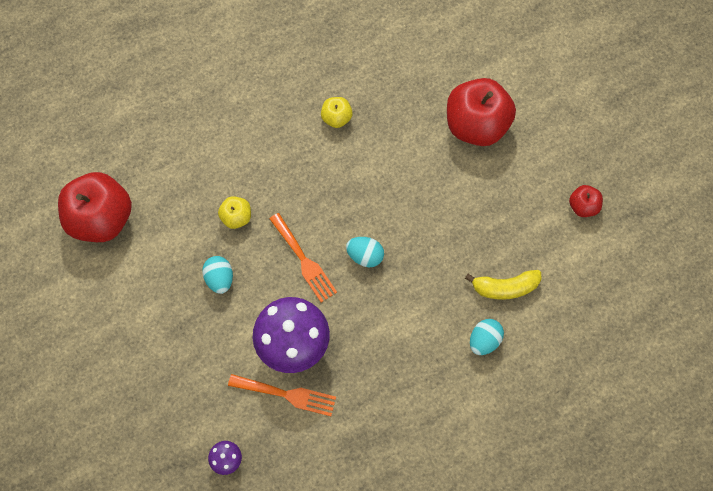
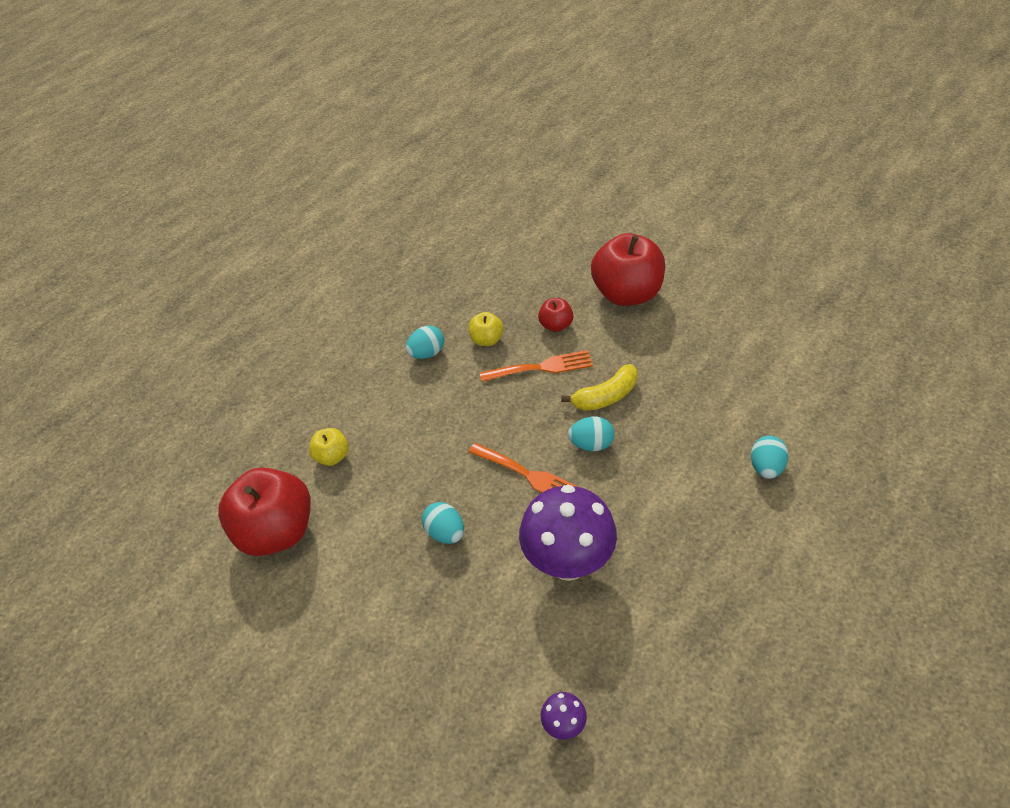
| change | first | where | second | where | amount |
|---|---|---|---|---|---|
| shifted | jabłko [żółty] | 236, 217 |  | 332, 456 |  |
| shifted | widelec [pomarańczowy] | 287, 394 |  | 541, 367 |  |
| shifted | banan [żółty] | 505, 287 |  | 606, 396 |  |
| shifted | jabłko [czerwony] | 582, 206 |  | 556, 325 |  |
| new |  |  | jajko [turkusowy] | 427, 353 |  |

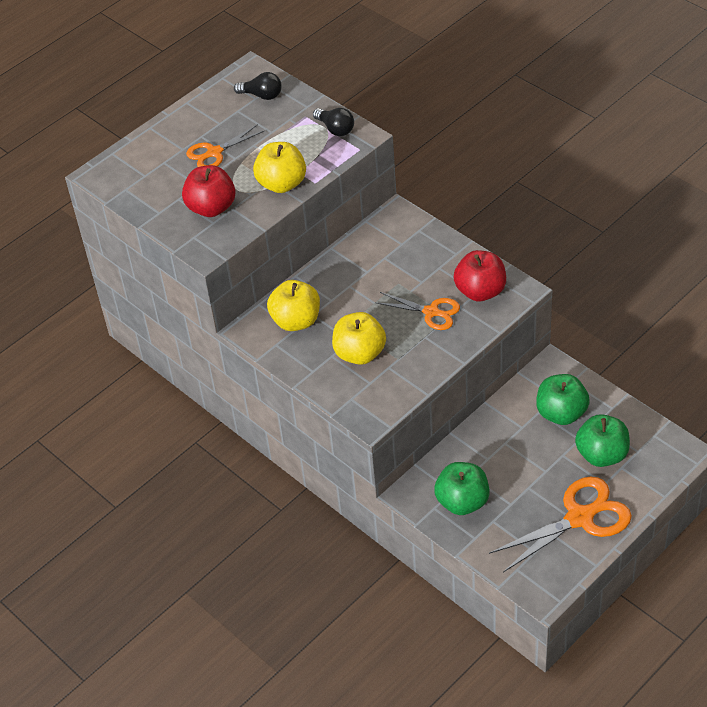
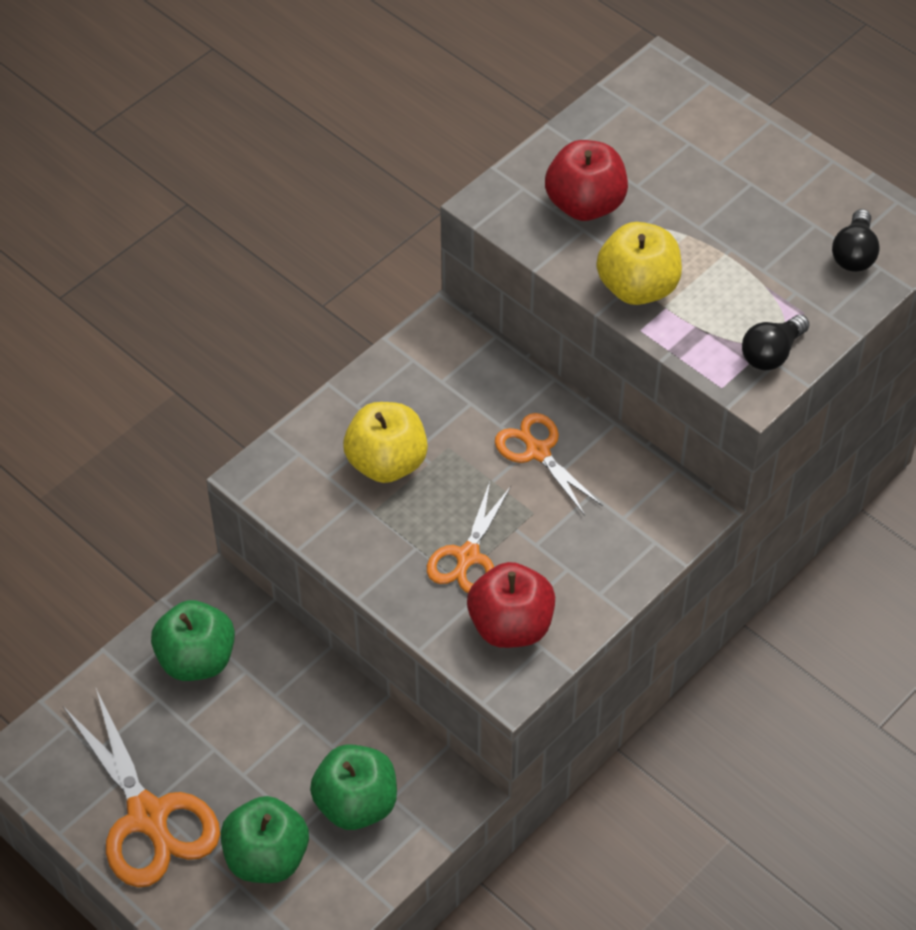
| change | first | where | second | where | amount |
|---|---|---|---|---|---|
| shifted | nożyczki [pomarańczowy] | 214, 153 |  | 537, 451 |  |
| gone | jabłko [żółty] | 296, 321 |  |  |  |

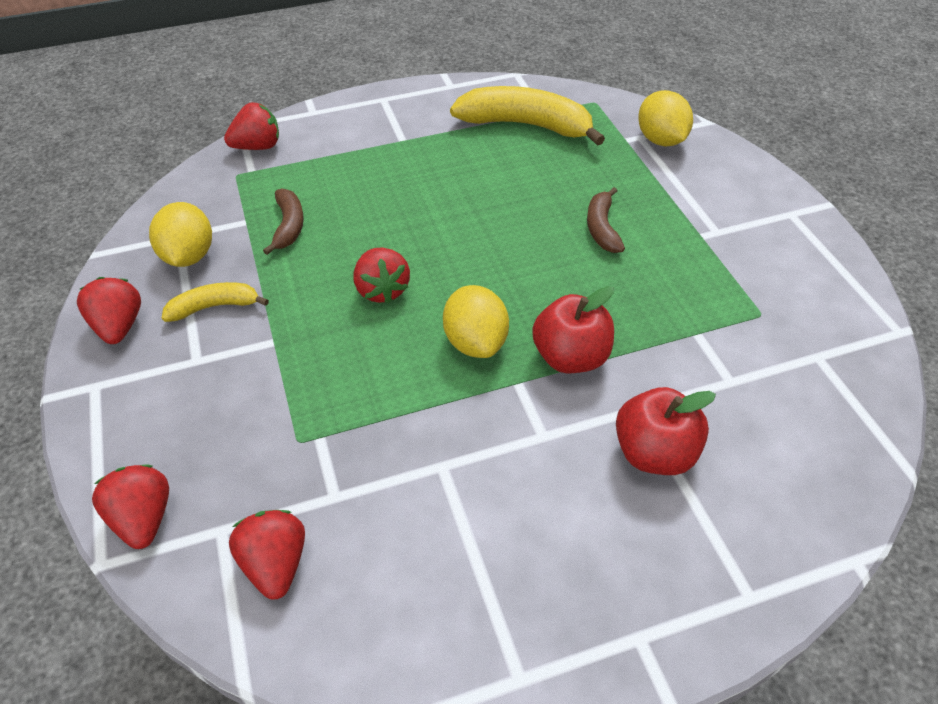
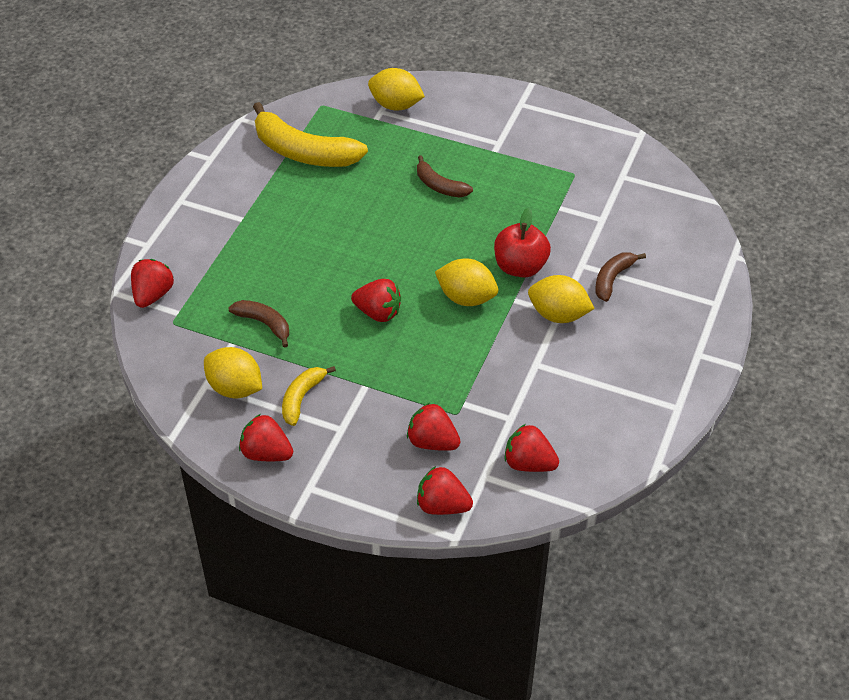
| change | first | where | second | where | amount |
|---|---|---|---|---|---|
| rotated | banan [żółty] | 526, 125 |  | 303, 152 | 120 degrees counterclockwise |
| swapped | jabłko [czerwony] | 654, 453 | banan [brązowy] | 612, 279 |  |
| new |  |  | truskawka [czerwony] | 432, 442 |  |
| new |  |  | cytryna [żółty] | 558, 315 |  |

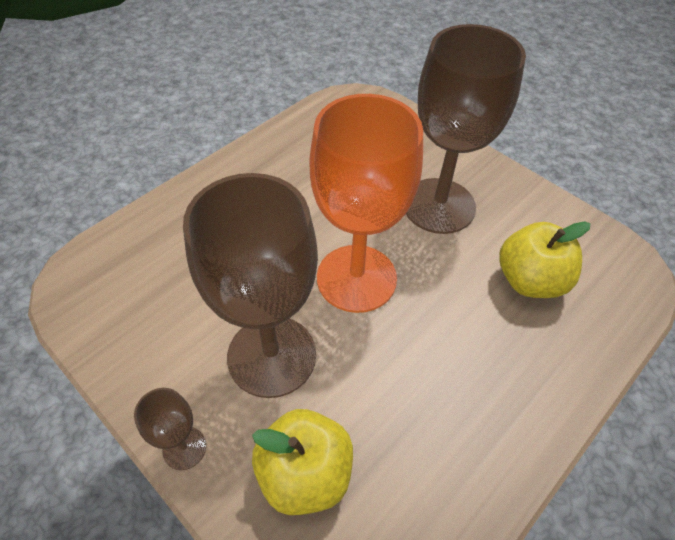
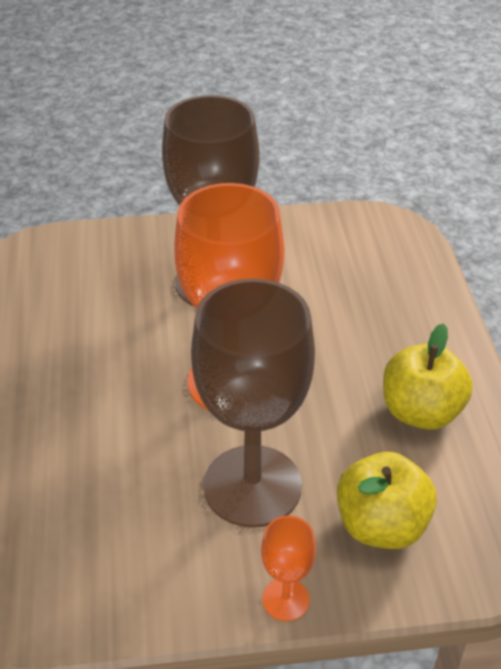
| change | first | where | second | where | amount |
|---|---|---|---|---|---|
| repainted | kielich [brązowy] | 184, 448 | kielich [pomarańczowy] | 286, 599 |  |
| shifted | jabłko [żółty] | 530, 280 |  | 421, 412 |  |

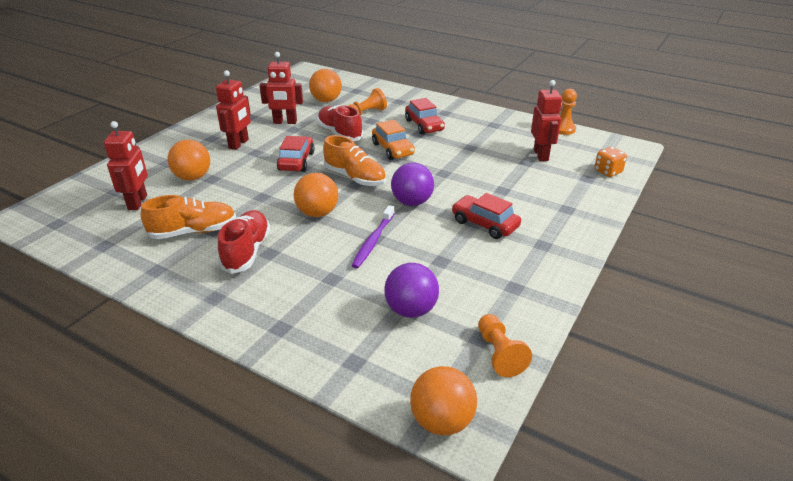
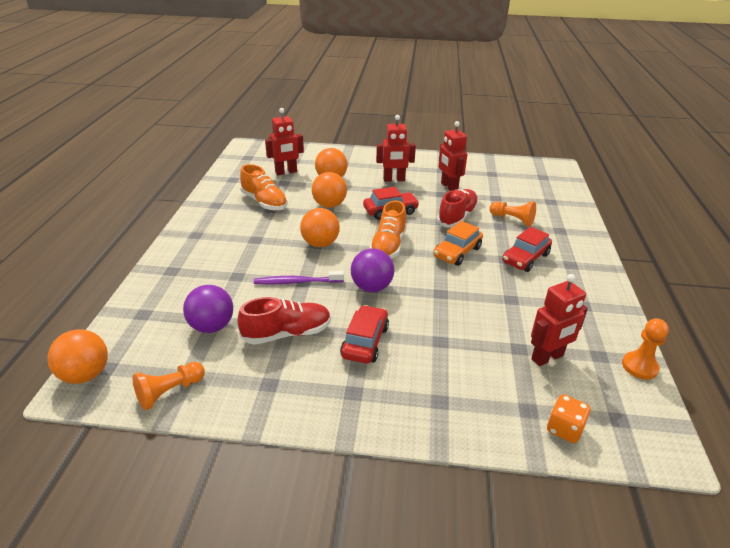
| change | first | where | second | where | amount |
|---|---|---|---|---|---|
| shifted | but [czerwony] | 246, 251 |  | 287, 333 |  |
| shifted | piłka [pomarańczowy] | 326, 100 |  | 329, 205 |  |

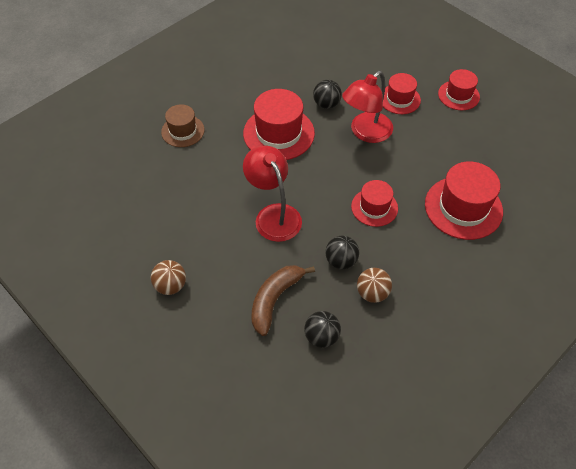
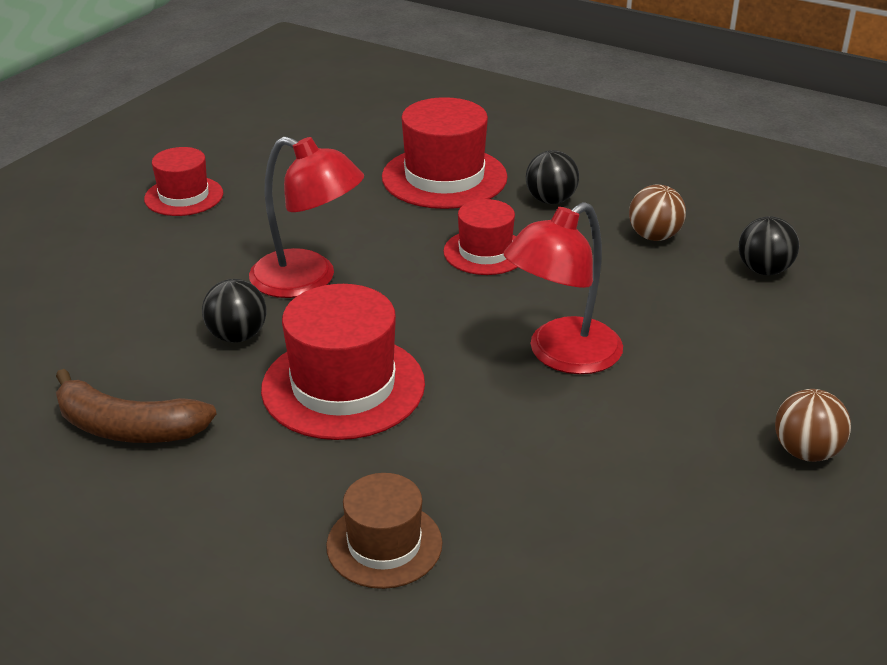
| change | first | where | second | where | amount |
|---|---|---|---|---|---|
| shifted | banan [brązowy] | 275, 299 |  | 128, 428 |  |
| shifted | piłka [czarny] | 341, 261 |  | 550, 200 |  |
| gone | kapelusz [czerwony] | 399, 99 |  |  |  |

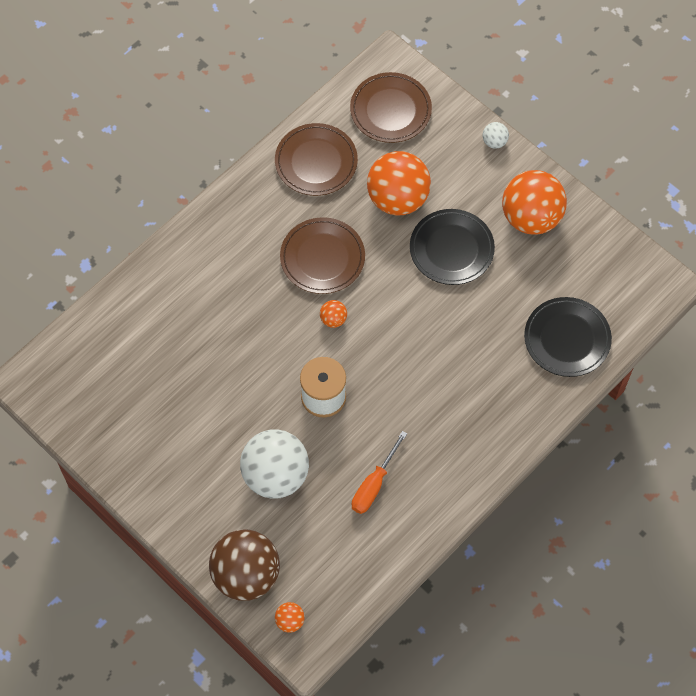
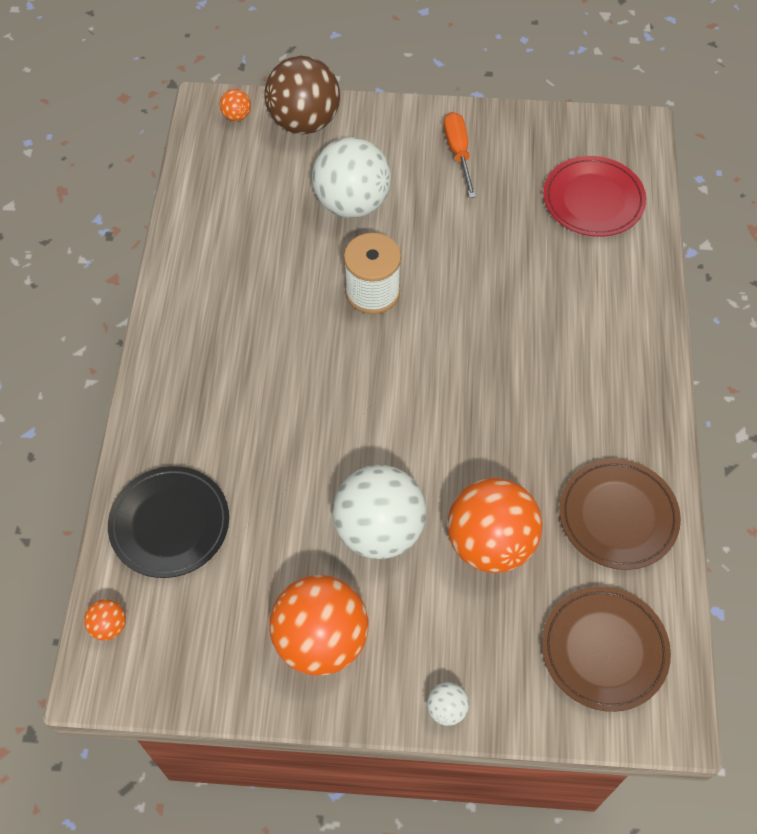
| change | first | where | second | where | amount |
|---|---|---|---|---|---|
| gone | talerz [brązowy] | 322, 258 |  |  |  |
| shifted | piłka [pomarańczowy] | 333, 319 |  | 109, 626 |  |
| shifted | śrubokręt [pomarańczowy] | 374, 484 |  | 458, 153 |  |
| swapped | talerz [czarny] | 451, 249 | piłka [biały] | 379, 530 |  |
| new |  |  | talerz [czerwony] | 593, 200 |  |

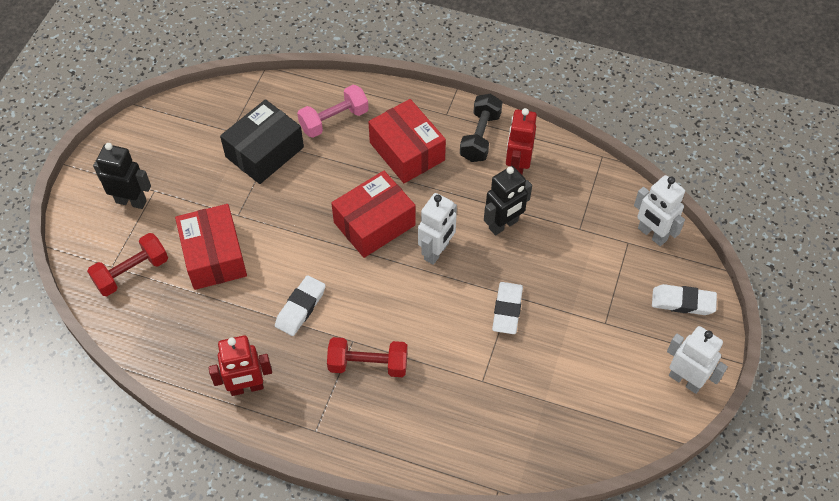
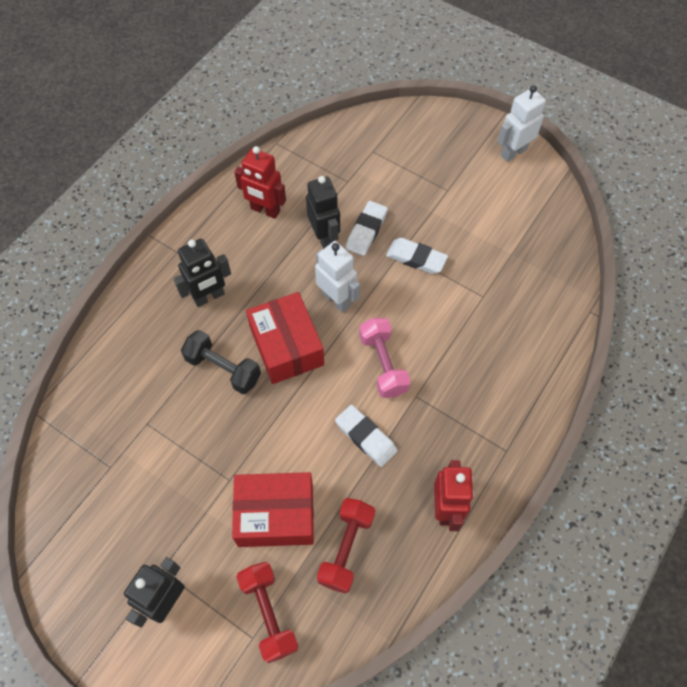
| change | first | where | second | where | amount |
|---|---|---|---|---|---|
| gone | pudełko [czarny] | 264, 152 |  |  |  |
| shifted | hantel [różowy] | 334, 120 |  | 383, 364 |  |
| shifted | hantel [czerwony] | 368, 364 |  | 346, 548 |  |
| swapped | pudełko [czerwony] | 407, 151 | robot [czarny] | 209, 297 |  |
| shifted | hantel [czarny] | 480, 137 |  | 223, 369 |  |
| gone | robot [biały] | 652, 234 |  |  |  |
| shifted | gumka do mazania [biały] | 683, 302 |  | 366, 231 |  |

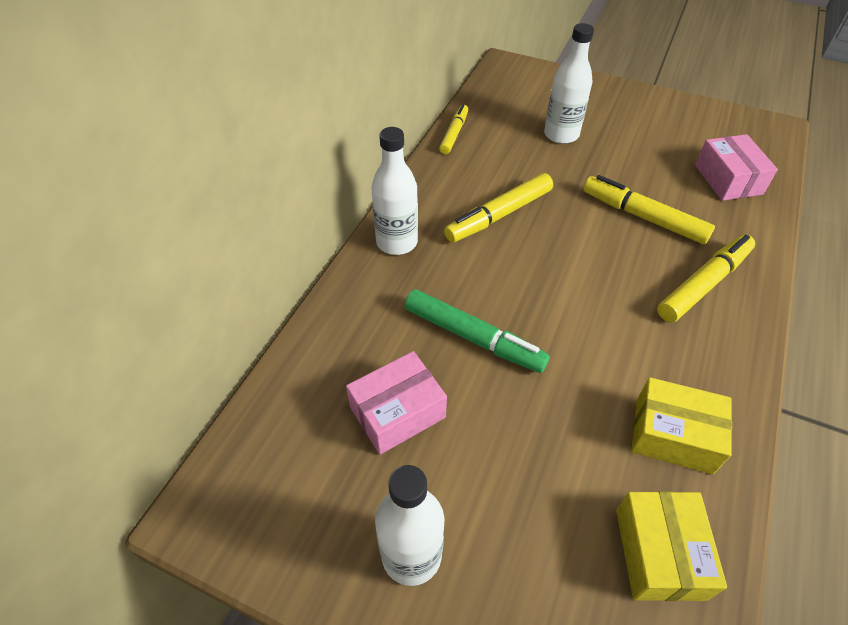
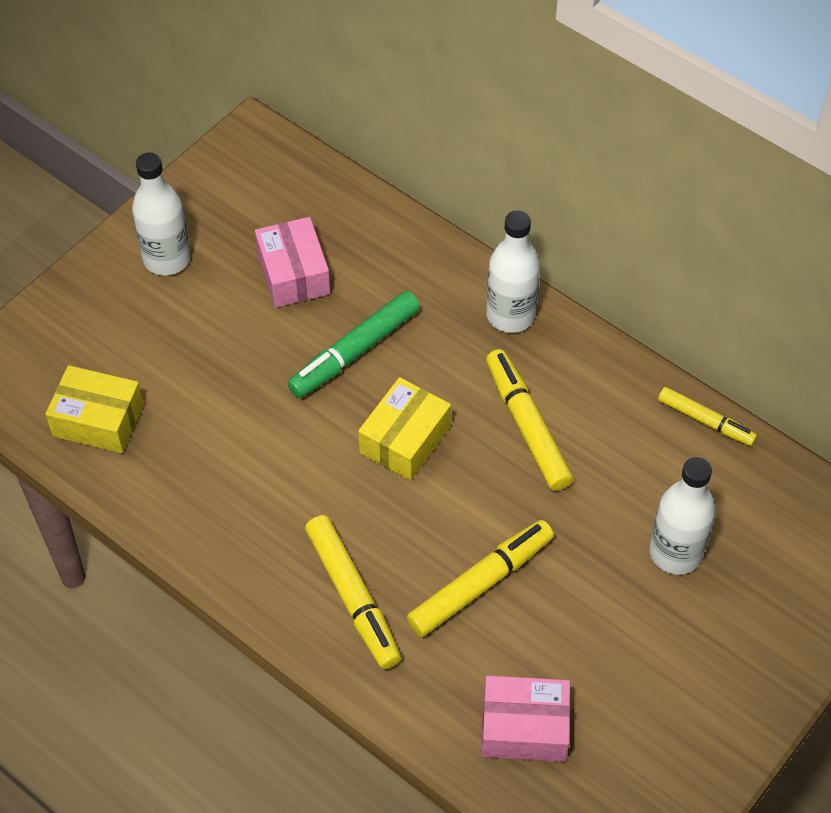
| change | first | where | second | where | amount |
|---|---|---|---|---|---|
| shifted | pudełko [żółty] | 673, 435 |  | 405, 440 |  |

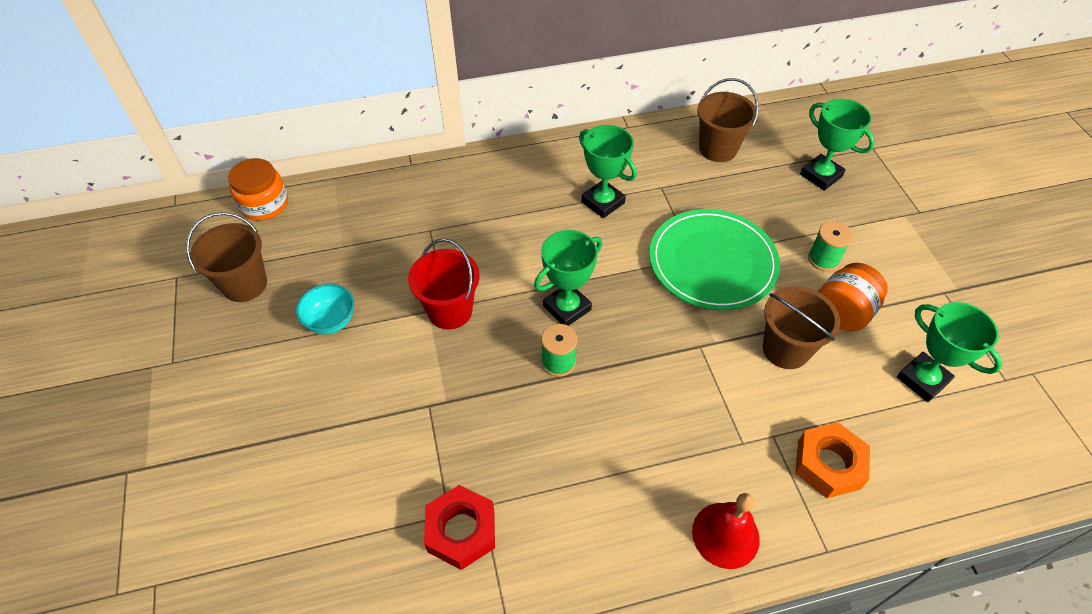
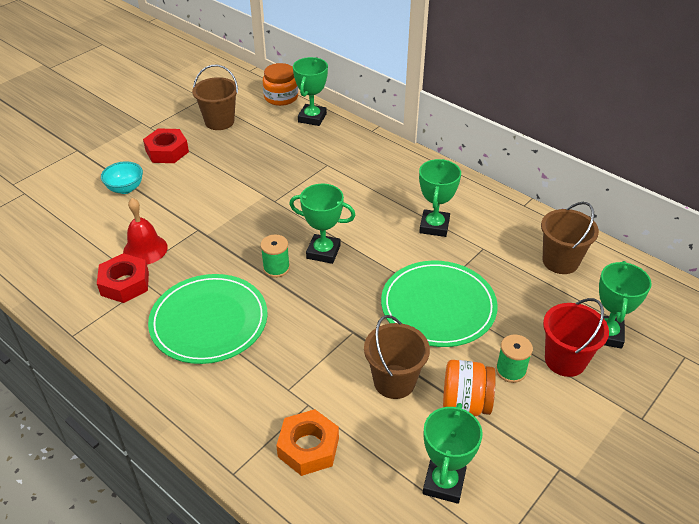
| change | first | where | second | where | amount |
|---|---|---|---|---|---|
| shifted | miska [turkusowy] | 331, 321 |  | 125, 188 |  |
| shifted | wiadro [czerwony] | 450, 311 |  | 565, 360 |  |
| shifted | dzwonek [czerwony] | 725, 535 |  | 145, 249 |  |
| new |  |  | nakrętka [czerwony] | 167, 151 |  |
| new |  |  | talerz [zielony] | 209, 321 |  |
| new |  |  | puchar [zielony] | 312, 118 |  |

